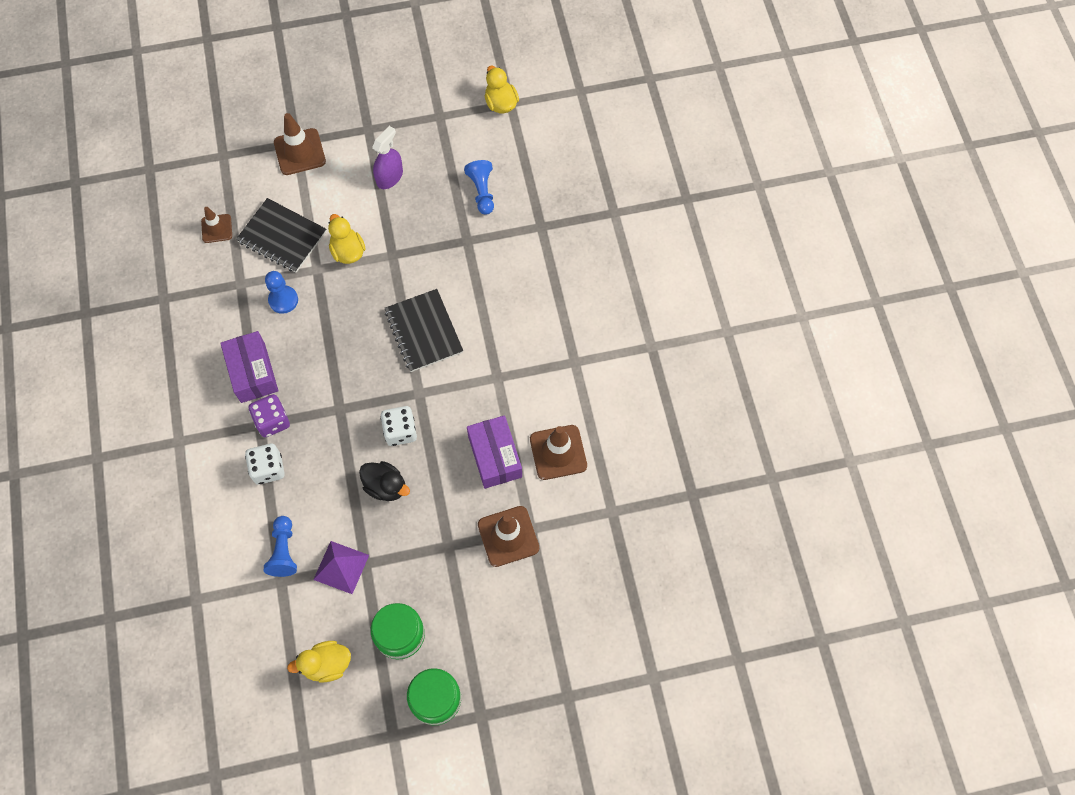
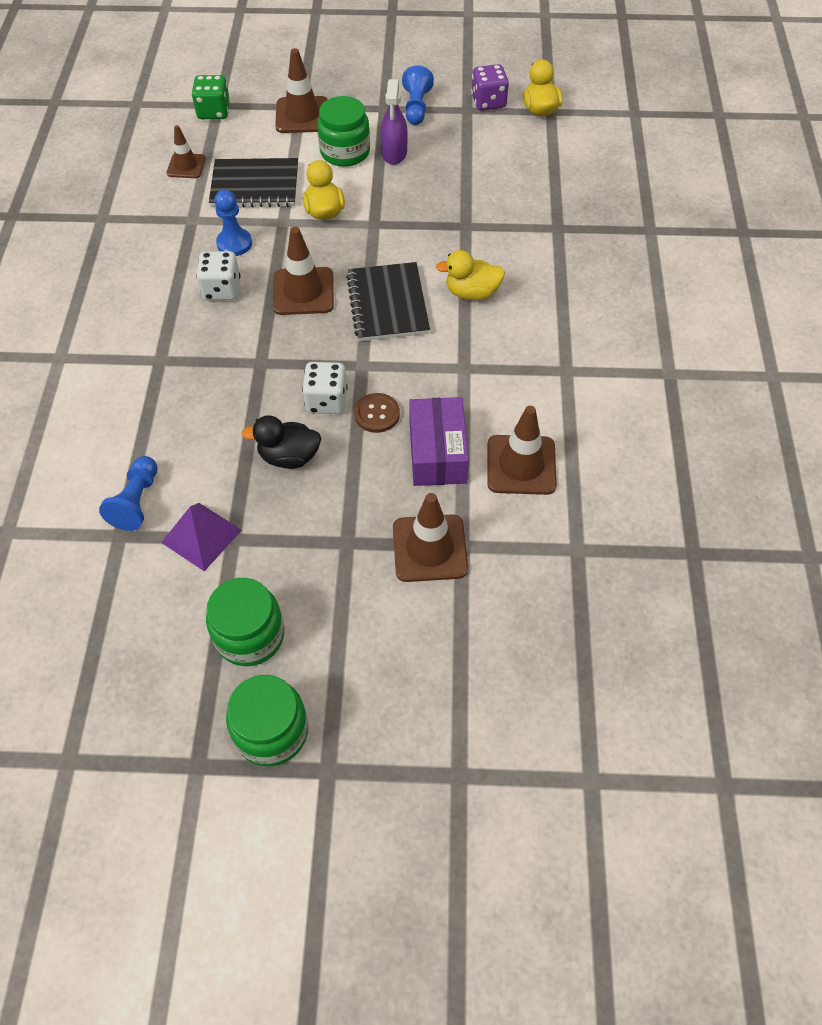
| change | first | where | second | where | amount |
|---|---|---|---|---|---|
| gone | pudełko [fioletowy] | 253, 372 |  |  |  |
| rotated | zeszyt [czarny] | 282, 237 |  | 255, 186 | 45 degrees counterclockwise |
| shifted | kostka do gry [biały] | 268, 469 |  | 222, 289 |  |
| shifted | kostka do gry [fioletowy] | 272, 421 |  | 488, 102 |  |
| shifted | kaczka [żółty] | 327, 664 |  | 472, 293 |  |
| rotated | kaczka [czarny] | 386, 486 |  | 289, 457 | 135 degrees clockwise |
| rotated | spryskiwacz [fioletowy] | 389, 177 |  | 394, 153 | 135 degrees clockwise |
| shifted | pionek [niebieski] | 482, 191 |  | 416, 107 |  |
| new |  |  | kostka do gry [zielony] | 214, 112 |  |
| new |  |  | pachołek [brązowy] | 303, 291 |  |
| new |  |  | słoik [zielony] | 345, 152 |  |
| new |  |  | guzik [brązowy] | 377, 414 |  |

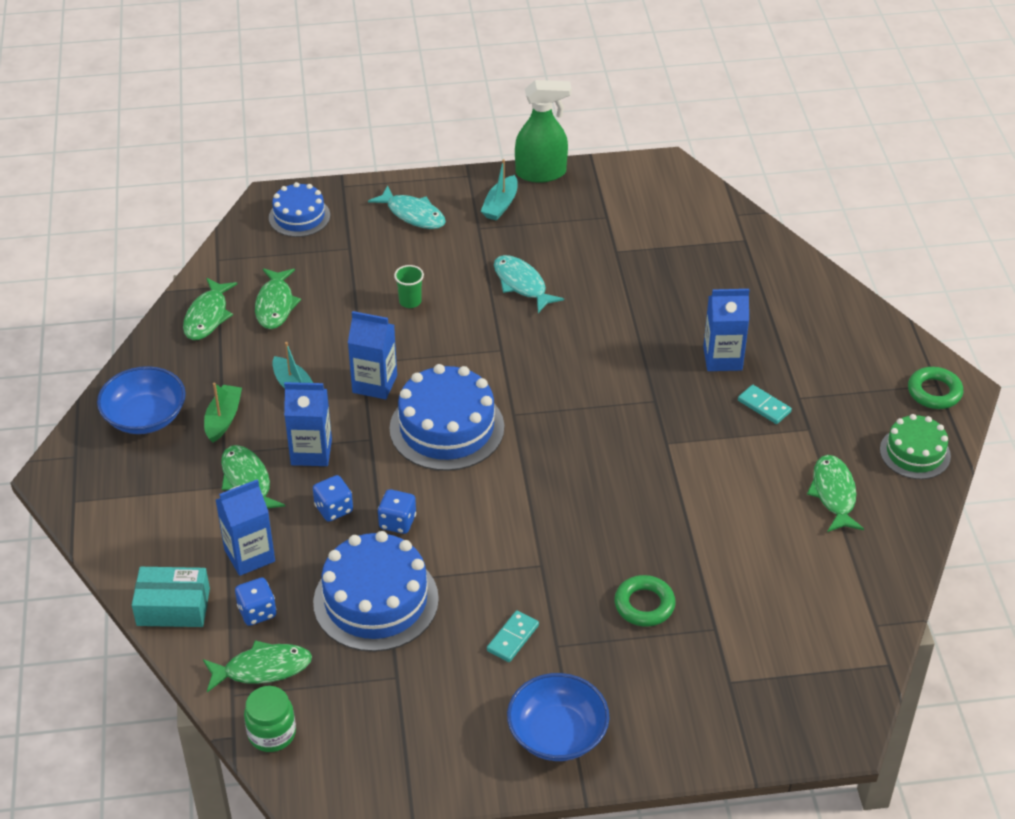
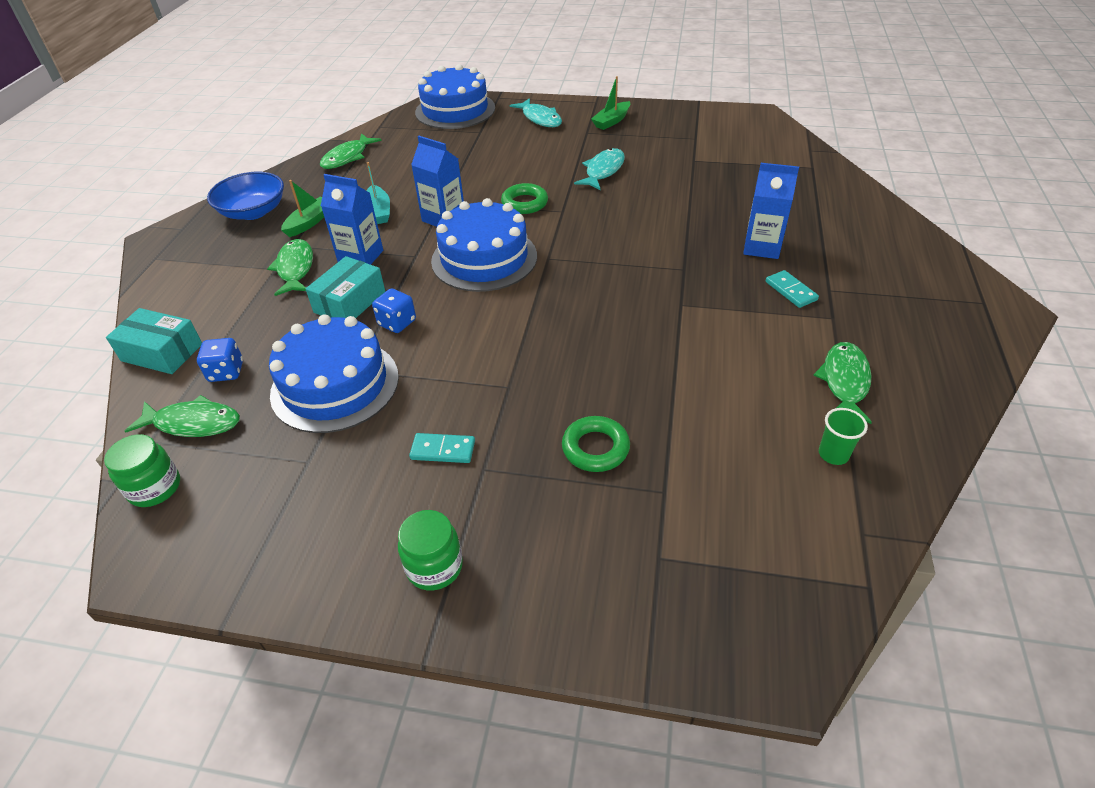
| change | first | where | second | where | amount |
|---|---|---|---|---|---|
| gone | karton mleka [niebieski] | 249, 555 |  |  |  |
| gone | ryba [zielony] | 275, 305 |  |  |  |
| scaled | tort [niebieski] | 299, 216 |  | 455, 110 | x1.66 |
| swapped | kostka do gry [niebieski] | 334, 509 | pudełko [turkusowy] | 350, 302 |  |
| shifted | szklanka [zielony] | 410, 301 |  | 833, 454 |  |
| repainted | łódka [turkusowy] | 500, 205 | łódka [zielony] | 611, 121 |  |
| rotated | kostka domina [turkusowy] | 513, 638 |  | 443, 450 | 45 degrees clockwise |
| rotated | ryba [turkusowy] | 522, 284 |  | 603, 171 | 45 degrees clockwise |
| swapped | miska [niebieski] | 557, 733 | słoik [zielony] | 434, 566 |  |
| gone | spryskiwacz [zielony] | 541, 173 |  |  |  |
| gone | tort [zielony] | 915, 453 |  |  |  |
| shifted | pierścień [zielony] | 934, 392 |  | 524, 203 |  |

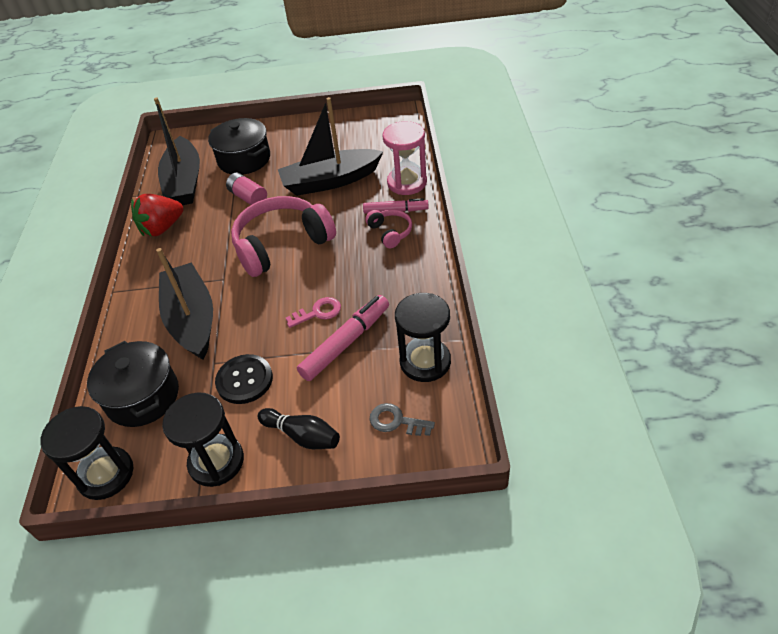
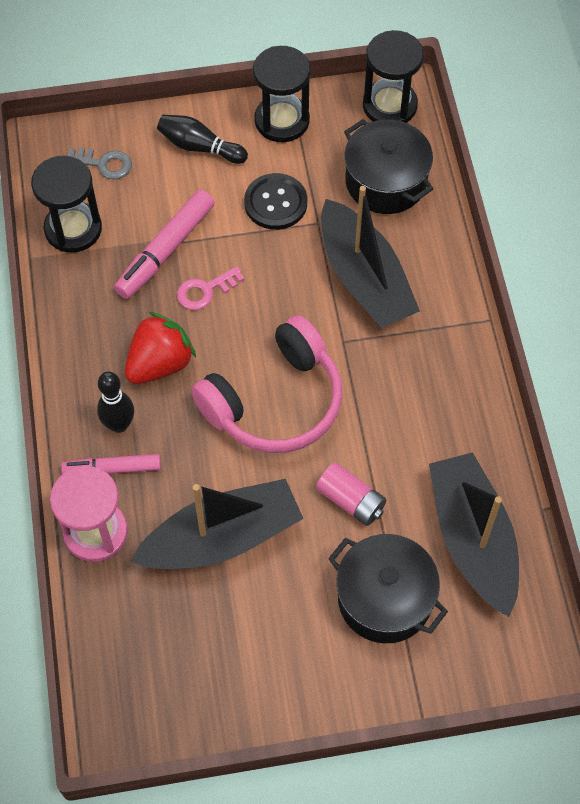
| change | first | where | second | where | amount |
|---|---|---|---|---|---|
| shifted | truskawka [czerwony] | 162, 228 |  | 160, 363 |  |
| swapped | słuchawki [różowy] | 390, 232 | kręgiel [czarny] | 119, 424 |  |

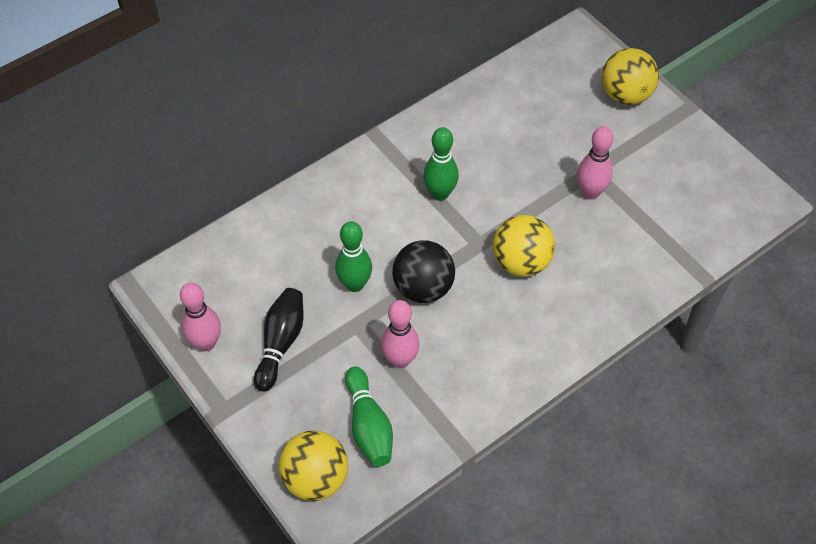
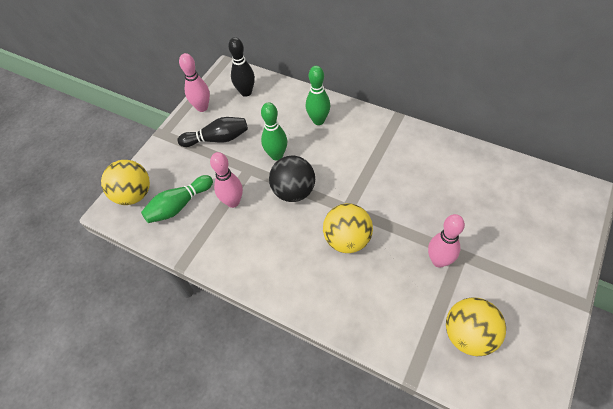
| change | first | where | second | where | amount |
|---|---|---|---|---|---|
| shifted | kręgiel [zielony] | 440, 193 |  | 318, 120 |  |
| shifted | piłka [żółty] | 625, 95 |  | 468, 334 |  |
| new |  |  | kręgiel [czarny] | 246, 92 |  |

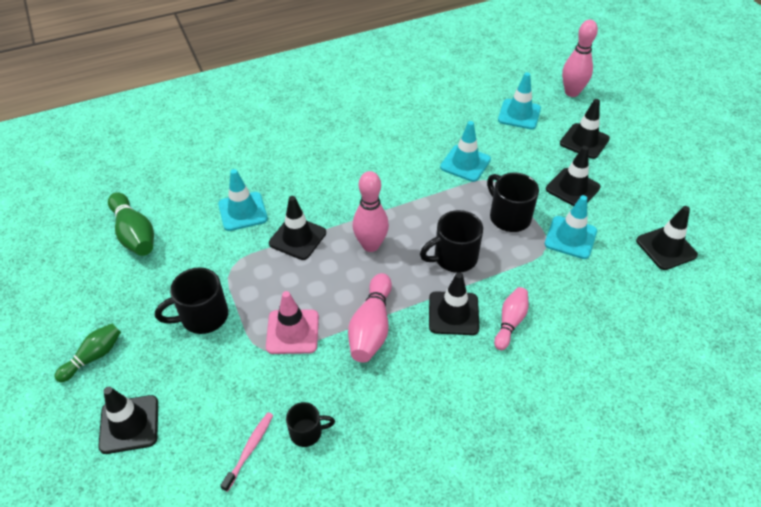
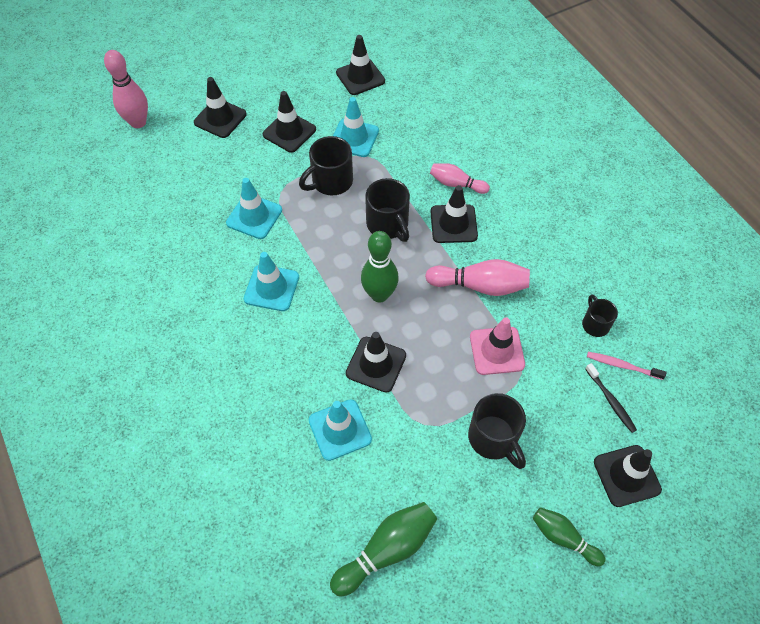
| change | first | where | second | where | amount |
|---|---|---|---|---|---|
| repainted | kręgiel [różowy] | 370, 245 | kręgiel [zielony] | 379, 294 |  |
| shifted | pachołek [turkusowy] | 519, 114 |  | 271, 288 |  |
| new |  |  | szczoteczka do zębów [czarny] | 611, 401 |  |

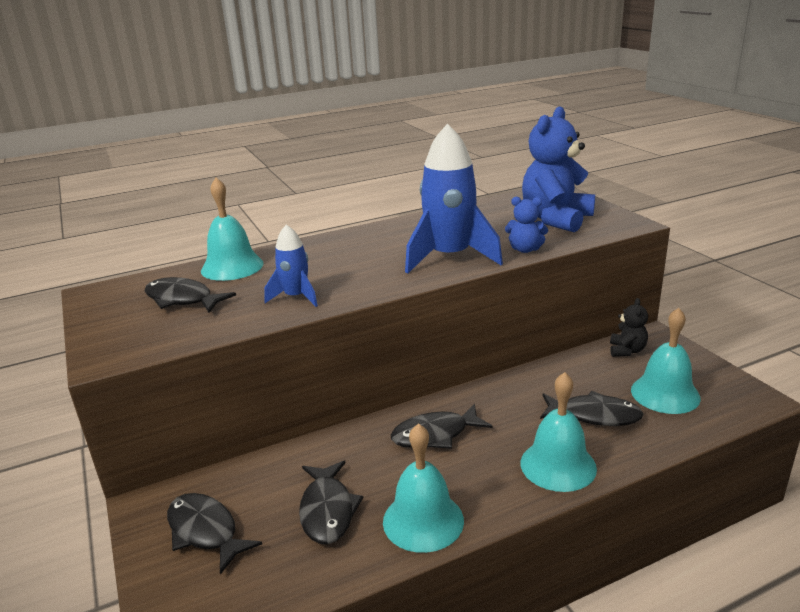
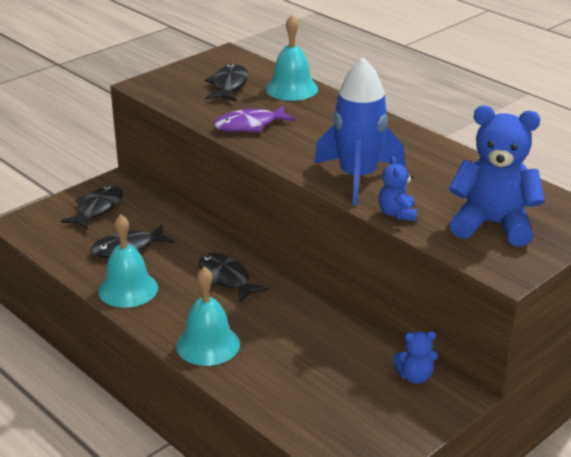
| change | first | where | second | where | amount |
|---|---|---|---|---|---|
| swapped | rakieta [niebieski] | 296, 297 | ryba [fioletowy] | 249, 125 |  |
| gone | ryba [czarny] | 594, 415 |  |  |  |
| repainted | miś [czarny] | 626, 351 | miś [niebieski] | 415, 376 |  |
| gone | dzwonek [turkusowy] | 665, 394 |  |  |  |

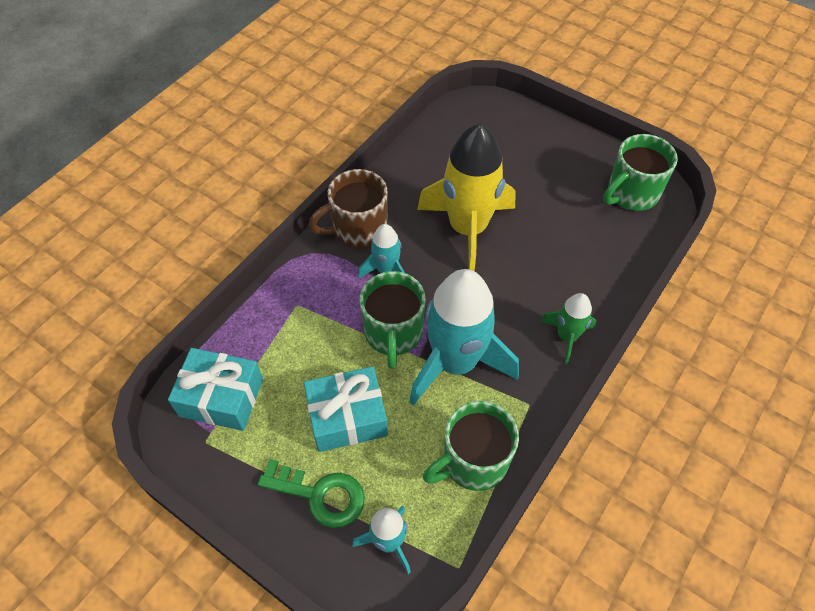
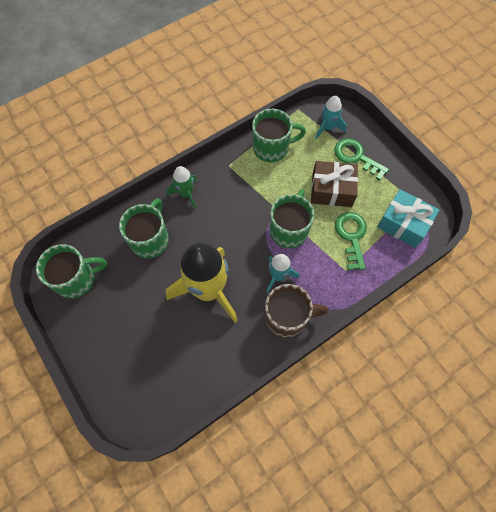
| change | first | where | second | where | amount |
|---|---|---|---|---|---|
| repainted | prezent [turkusowy] | 347, 417 | prezent [brązowy] | 332, 190 |  |
| gone | rakieta [turkusowy] | 455, 362 |  |  |  |
| new |  |  | kubek [zielony] | 150, 239 |  |
| new |  |  | klucz [zielony] | 351, 236 |  |

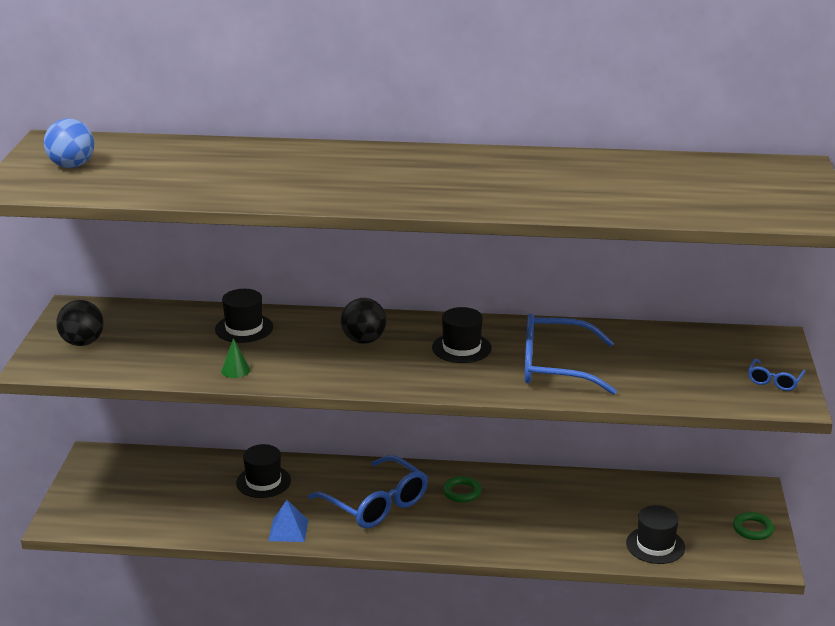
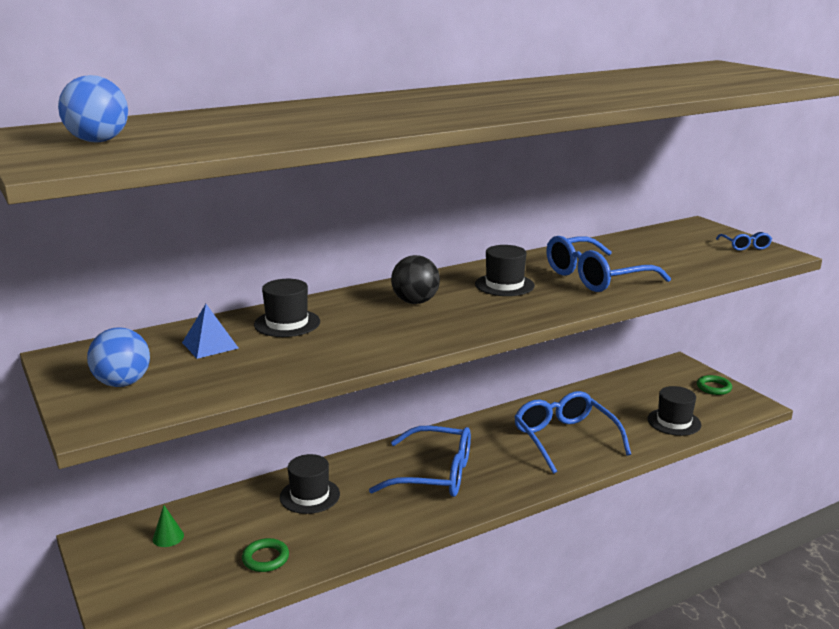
| change | first | where | second | where | amount |
|---|---|---|---|---|---|
| repainted | piłka [czarny] | 82, 343 | piłka [niebieski] | 122, 383 |  |
| shifted | stożek [zielony] | 235, 370 |  | 168, 537 |  |
| shifted | piramida [niebieski] | 288, 530 |  | 210, 345 |  |
| shifted | pierścień [zielony] | 462, 492 |  | 265, 558 |  |
| new |  |  | okulary [niebieski] | 565, 439 |  |

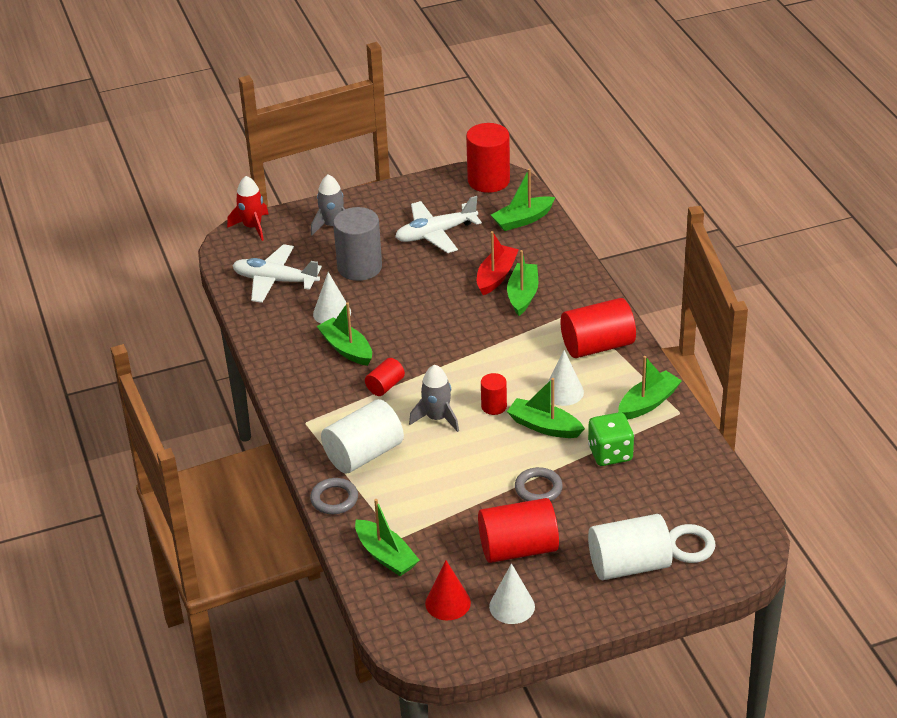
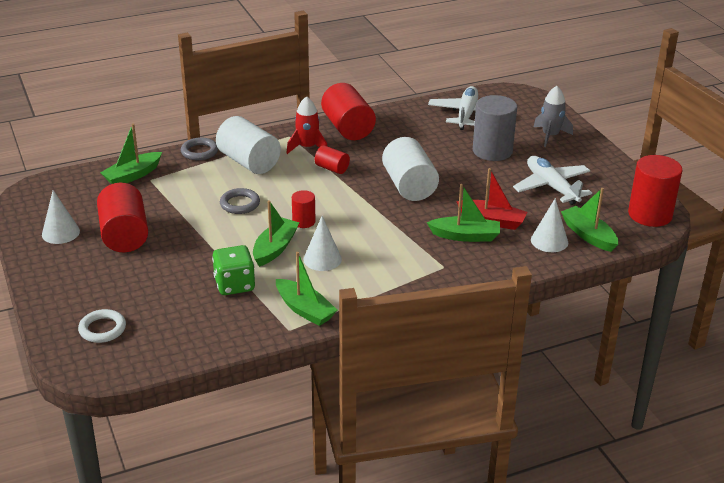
| change | first | where | second | where | amount |
|---|---|---|---|---|---|
| shifted | rakieta [czerwony] | 252, 227 |  | 307, 147 |  |
| shifted | stożek [biały] | 332, 313 |  | 549, 241 |  |
| gone | łódka [zielony] | 346, 349 |  |  |  |
| gone | rakieta [szary] | 437, 418 |  |  |  |
| gone | stożek [czerwony] | 448, 603 |  |  |  |
| shifted | pierścień [szary] | 538, 488 |  | 240, 204 |  |
| shifted | walec [czerwony] | 597, 346 |  | 348, 128 |  |
| shifted | walec [biały] | 629, 565 |  | 409, 186 |  |

